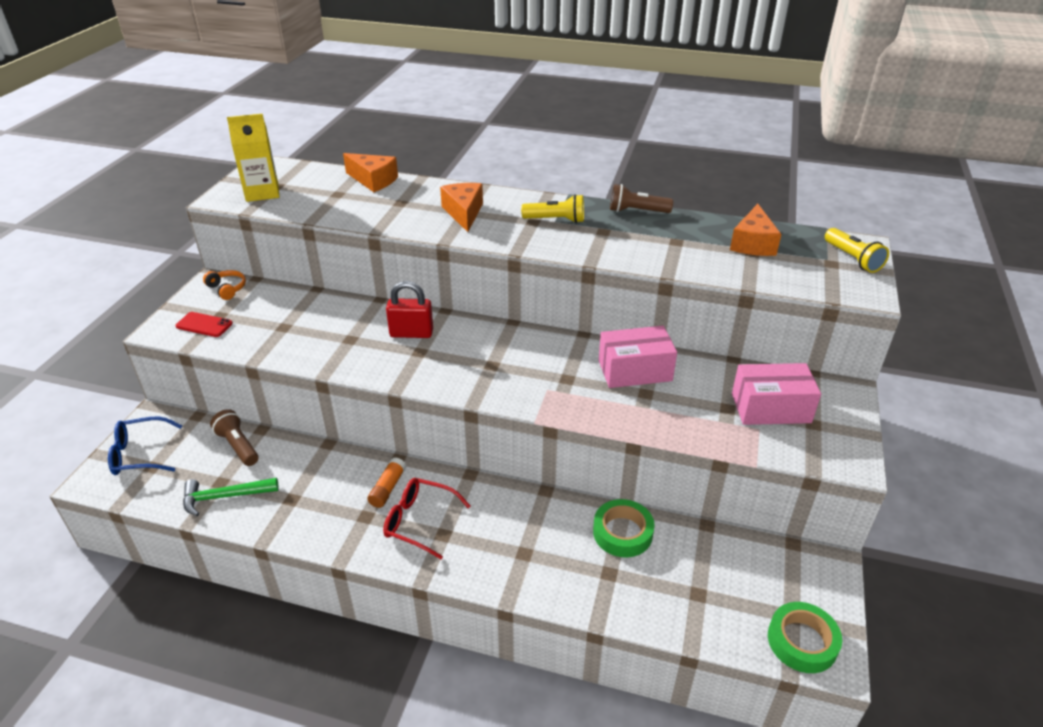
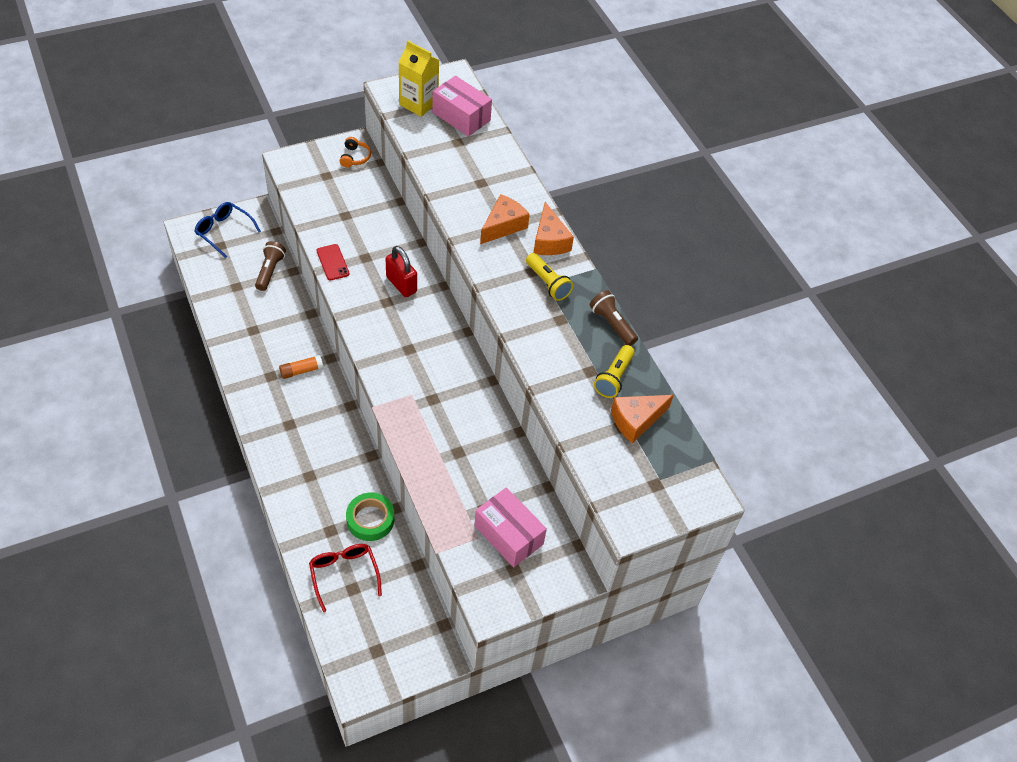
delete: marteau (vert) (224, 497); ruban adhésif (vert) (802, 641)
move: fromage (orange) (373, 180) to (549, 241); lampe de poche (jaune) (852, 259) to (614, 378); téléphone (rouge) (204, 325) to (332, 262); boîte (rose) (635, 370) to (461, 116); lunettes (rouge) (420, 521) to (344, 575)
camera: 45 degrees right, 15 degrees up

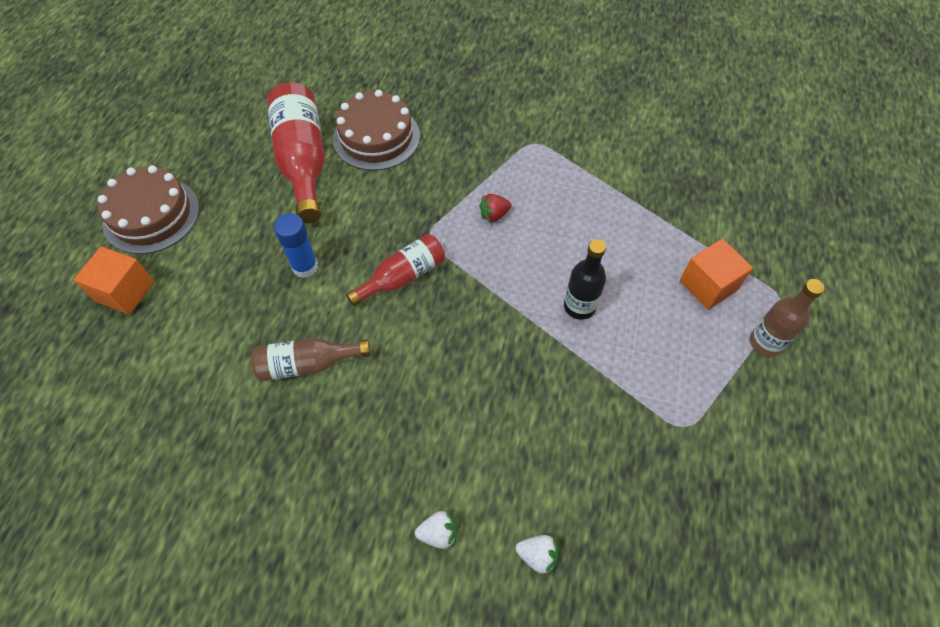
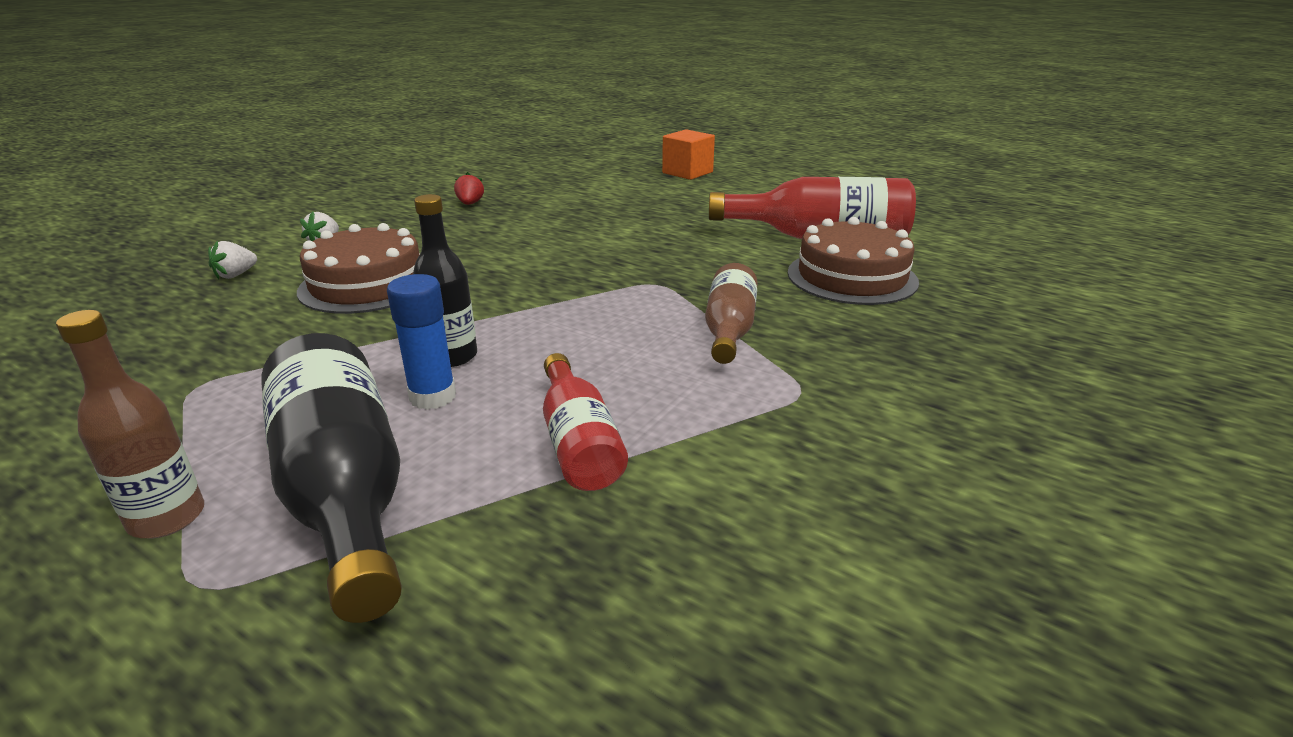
move: gâteau (marron) (151, 215) to (367, 284); fraise (rouge) (494, 215) to (470, 204); bâton de colle (bleu) (305, 267) to (433, 397); bouteille (rouge) (402, 277) to (579, 443); bouteille (marron) (307, 364) to (729, 330)
replace: cube (orange) (708, 285) to bouteille (noir) (344, 491)
camera: 110 degrees right, 30 degrees down

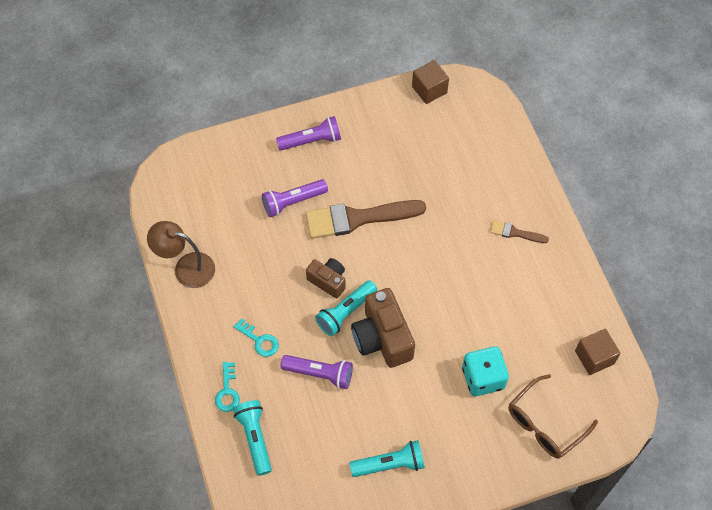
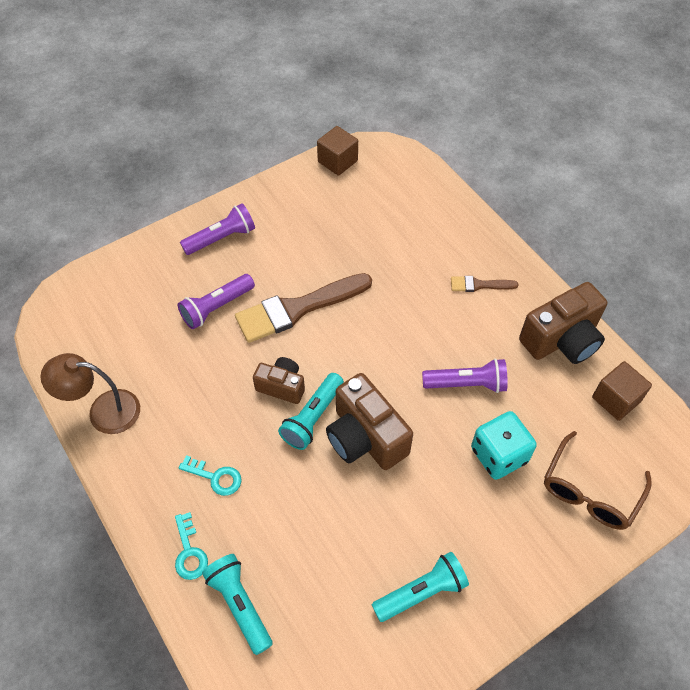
insert: appareil photo (marron) (561, 340)
move: lampe de poche (violet) (320, 374) to (466, 384)
camera: 15 degrees left, 5 degrees down

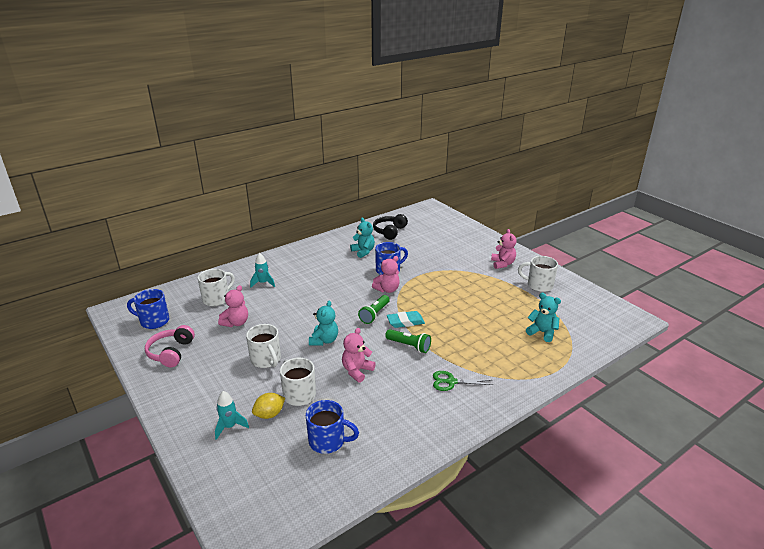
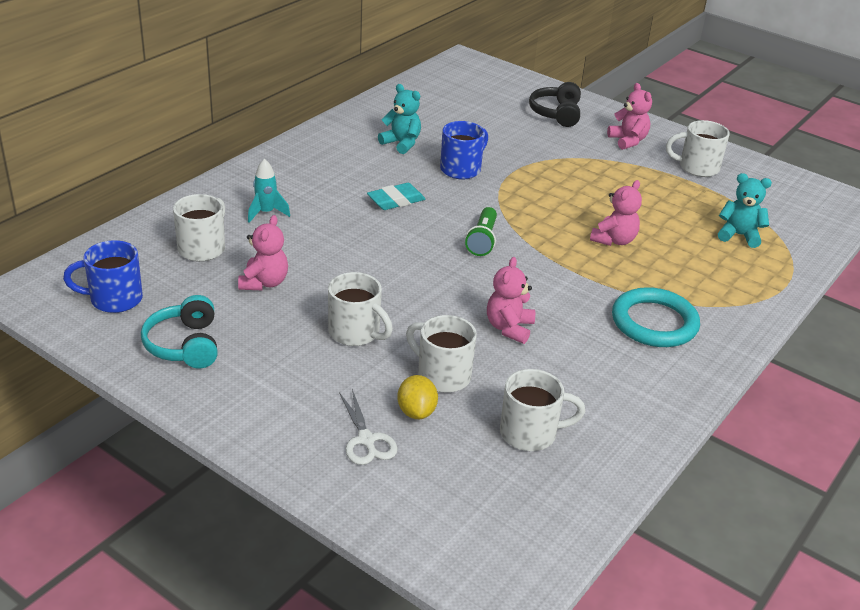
delete: ours en peluche (turquoise) (324, 340); lampe de poche (vert) (409, 346)
move: casque audio (noir) (390, 231) to (556, 113); ours en peluche (rose) (387, 289) to (614, 240); gomme (turquoise) (405, 322) to (396, 200)
replace: ciseaux (vert) (451, 382) to anneau (turquoise) (654, 322); fusée (turquoise) (230, 427) to ciseaux (blanc) (366, 440)
recolor: casque audio (rose) (171, 352) to casque audio (turquoise) (185, 345); tasse (bleu) (328, 441) to tasse (blanc) (530, 433)
rotate: citron (jaune) (269, 414) = (416, 411) 45 degrees counterclockwise
camera: 20 degrees left, 5 degrees up

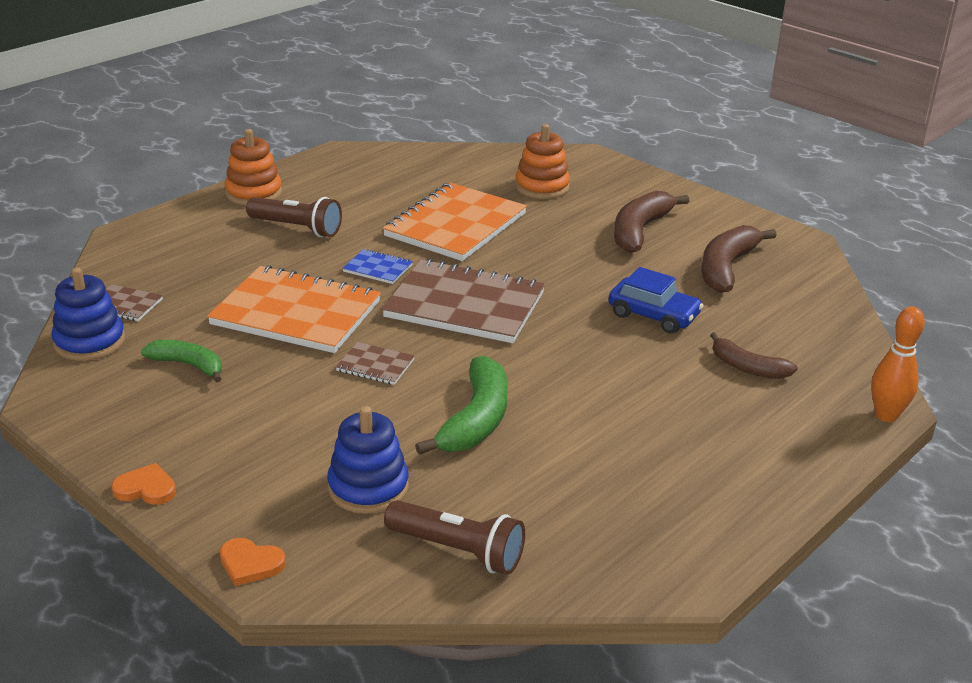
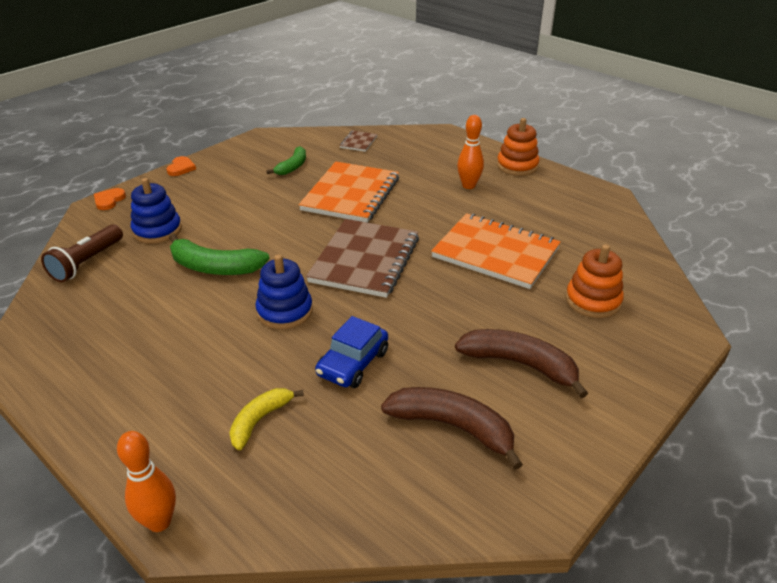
delete: carnet (bleu) (378, 268); carnet (marron) (375, 365)
move: jouet à empiler (bleu) (89, 342) to (285, 311)
replace: lampe de poche (marron) (297, 228) to quille (orange) (468, 186)
recolor: banane (marron) (747, 368) to banane (jaune) (260, 420)
camera: 90 degrees right, 5 degrees up

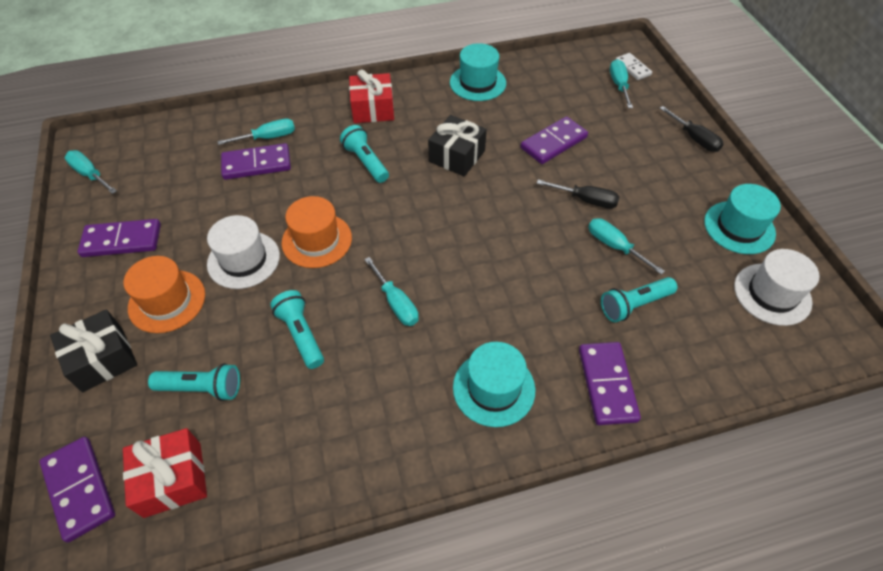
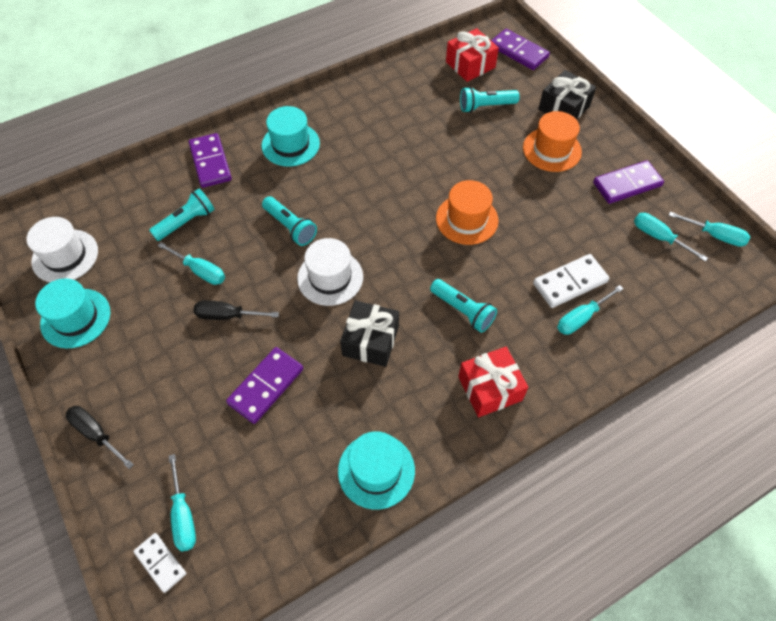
move: chapeau (blanc) (243, 260) to (330, 277); tournevis (turquoise) (396, 303) to (658, 237); lampe de poche (turquoise) (301, 334) to (290, 227)
recolor: domino (violet) (256, 164) to domino (blanc) (570, 282)
camera: 165 degrees right, 5 degrees up

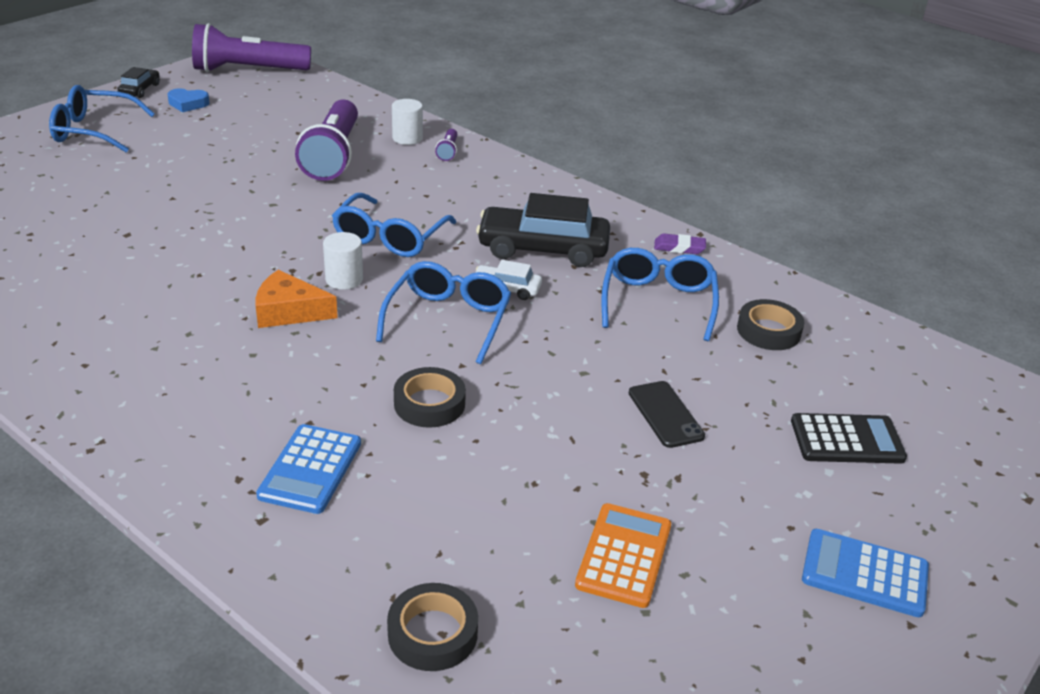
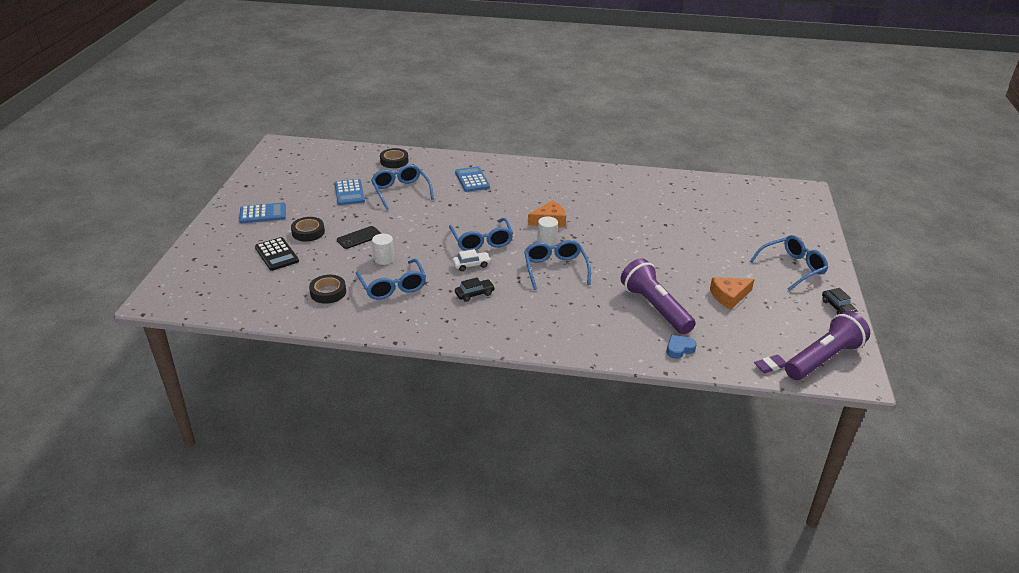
delete: lampe de poche (violet) (448, 151)
insert: lunettes (bleu) (400, 191); fromage (orange) (729, 296)
move: cœur (bleu) (188, 104) to (679, 349); cylindre (blanc) (407, 138) to (384, 259); gomme (violet) (679, 247) to (770, 366); ruban adhésif (noir) (429, 404) to (308, 232)
recolor: calculatrice (orange) (624, 555) to calculatrice (bleu) (349, 193)
rotate: téléphone (noir) (665, 414) = (359, 238) 75 degrees counterclockwise; calculatrice (noir) (847, 440) = (276, 254) 90 degrees counterclockwise
resize: voiture (noir) (543, 249) = (474, 294) x0.49
camera: 150 degrees right, 0 degrees up

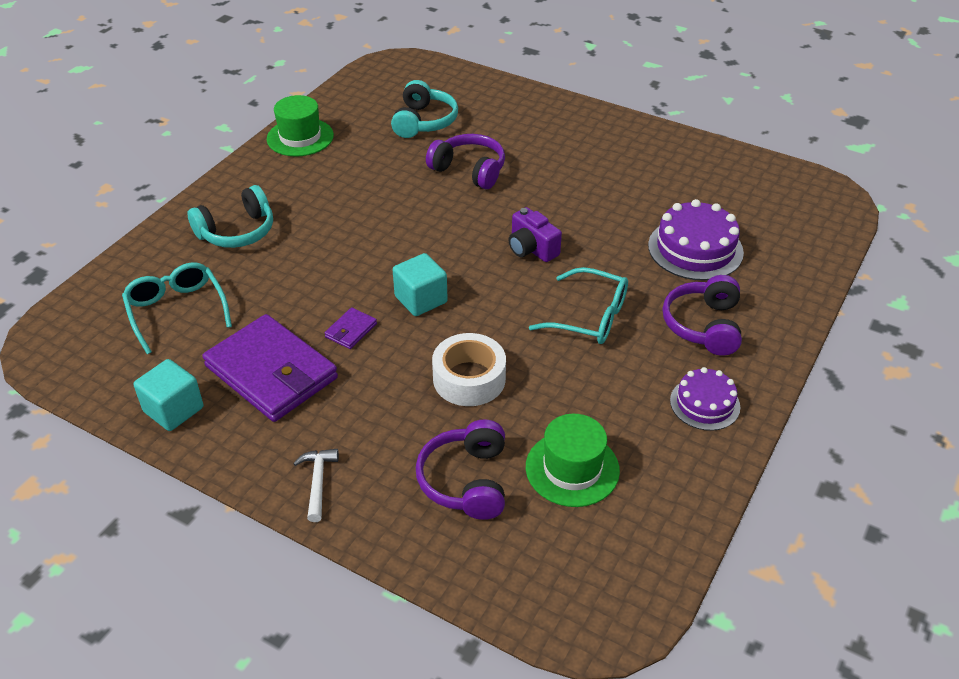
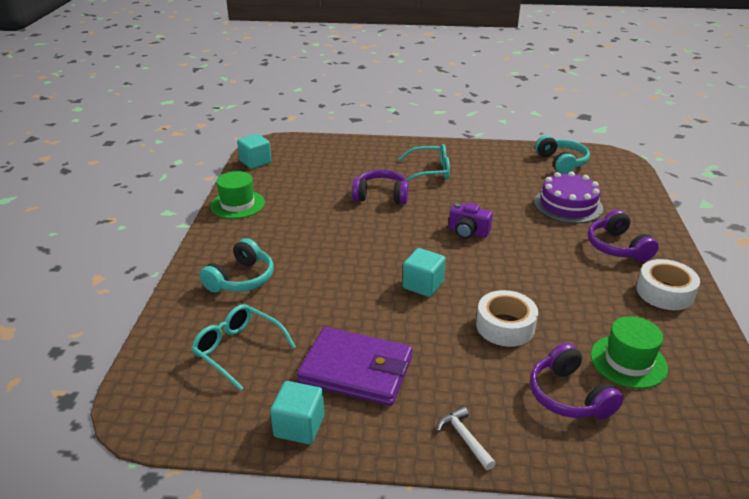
delete: portefeuille (violet) (351, 330)
insert: cube (turquoise) (255, 162)
move: casque audio (turquoise) (423, 122) to (561, 162); lunettes (turquoise) (590, 317) to (430, 171)
replace: gâteau (violet) (705, 403) to ruban adhésif (blanc) (664, 292)
camera: 25 degrees left, 10 degrees down

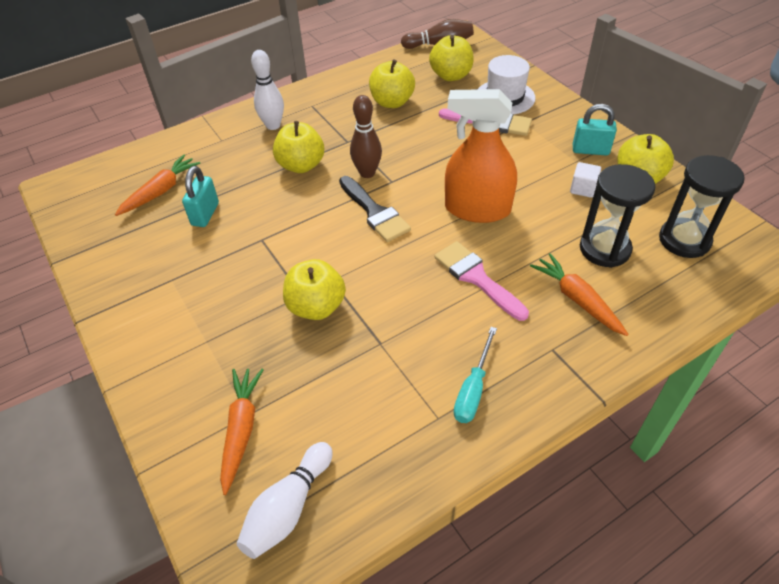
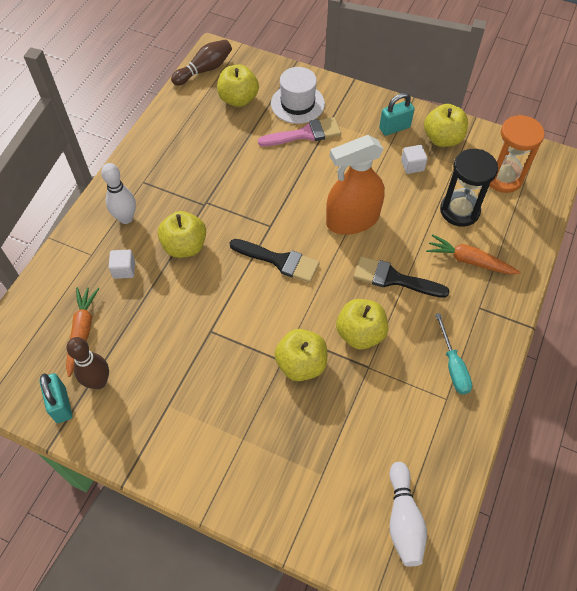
delete: carotte (orange) (241, 430)
insert: cube (blanc) (124, 270)
move: pomme (jaune) (392, 102) to (360, 334); quille (marron) (367, 173) to (98, 382); cadenas (turquoise) (205, 214) to (61, 404)
recolor: sablier (noir) (684, 240) to sablier (orange) (503, 178); pinceau (rose) (476, 278) to pinceau (noir) (394, 279)
camera: 35 degrees left, 10 degrees up

